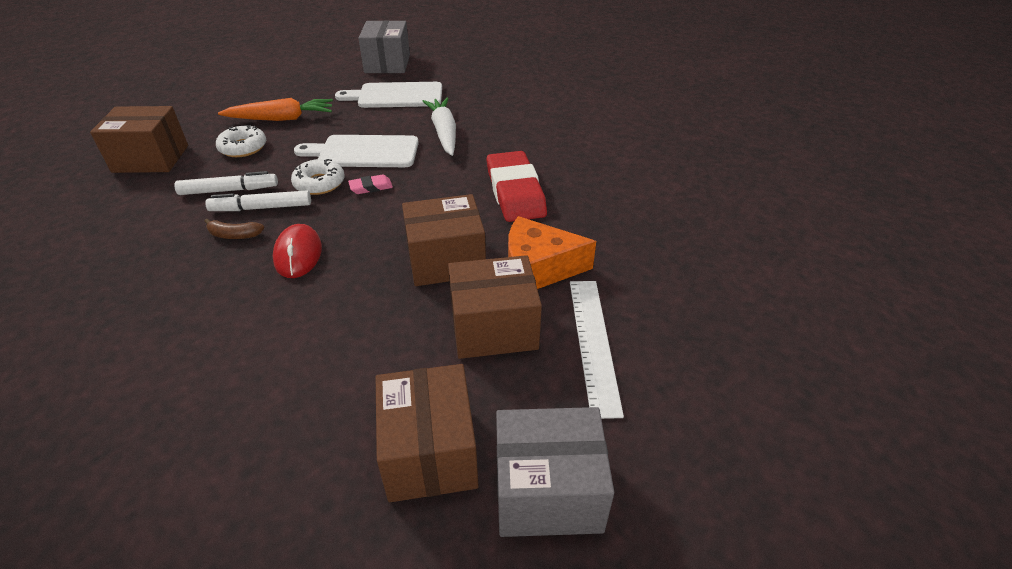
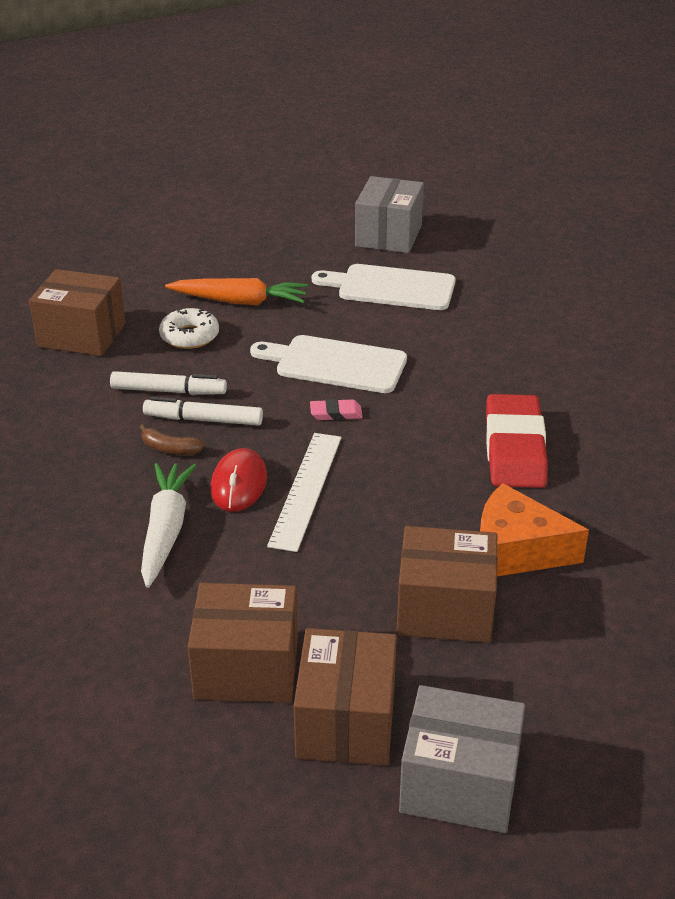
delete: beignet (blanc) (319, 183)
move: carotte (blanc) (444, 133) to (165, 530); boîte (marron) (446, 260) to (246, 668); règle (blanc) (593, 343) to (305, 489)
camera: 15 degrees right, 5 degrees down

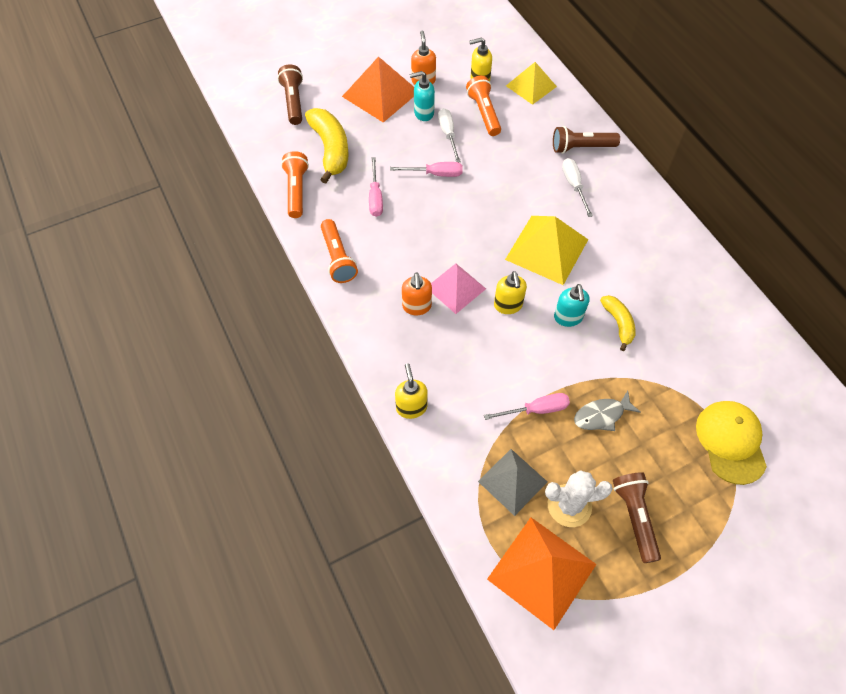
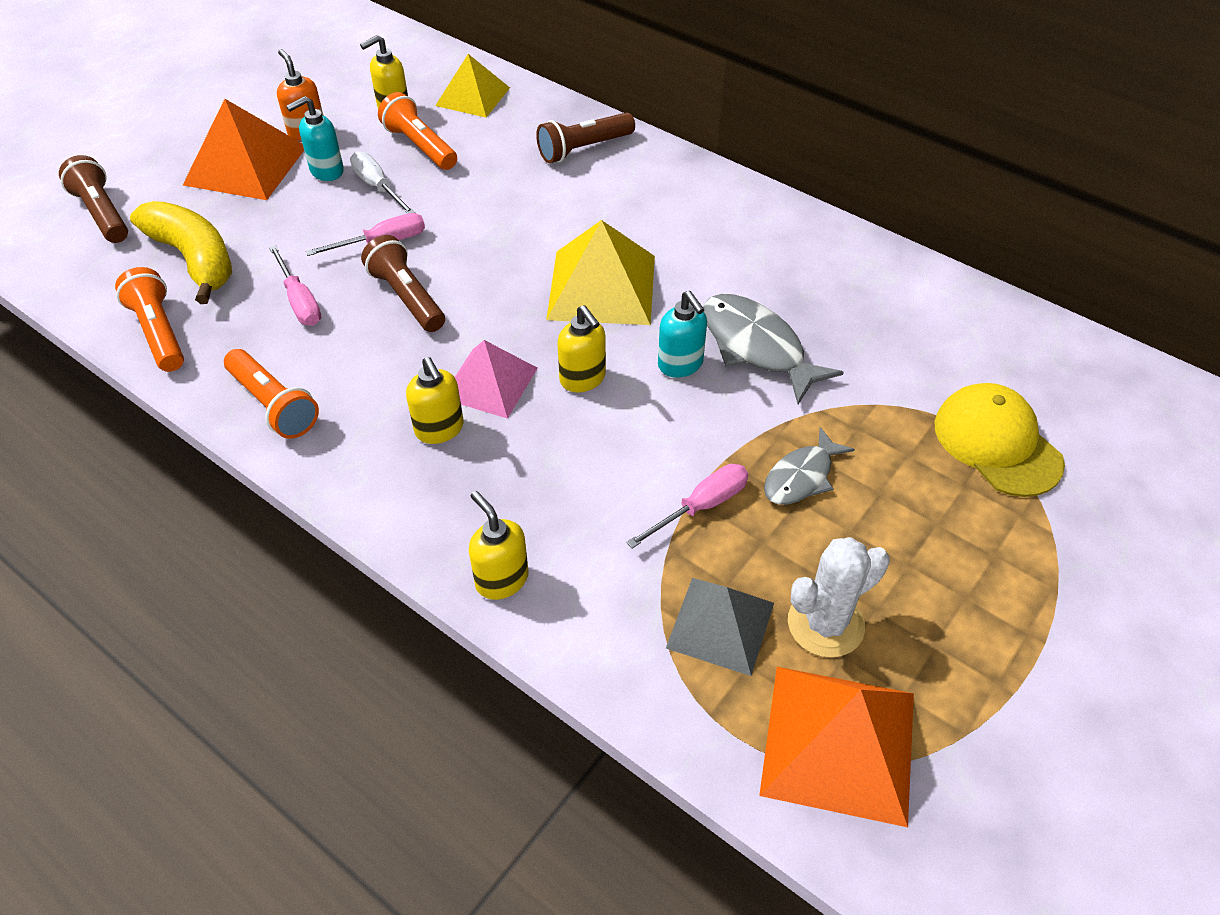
delete: tournevis (blanc) (574, 185)
move: lampe de poche (marron) (634, 517) to (407, 297)
replace: banane (jaune) (618, 323) to poisson (gris) (756, 347)
recolor: distributeur de savon (orange) (417, 306) to distributeur de savon (jaune) (439, 429)
camera: 25 degrees left, 10 degrees down

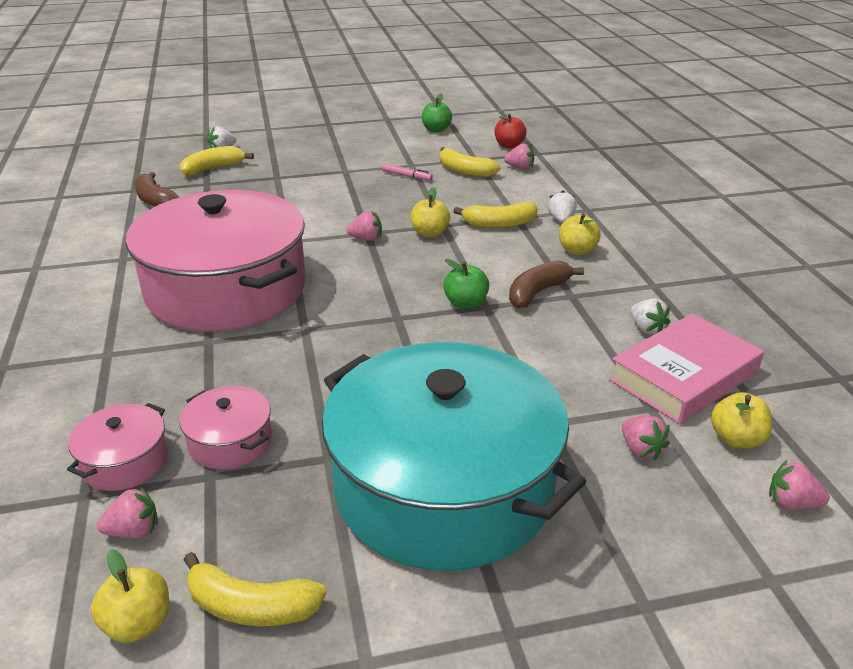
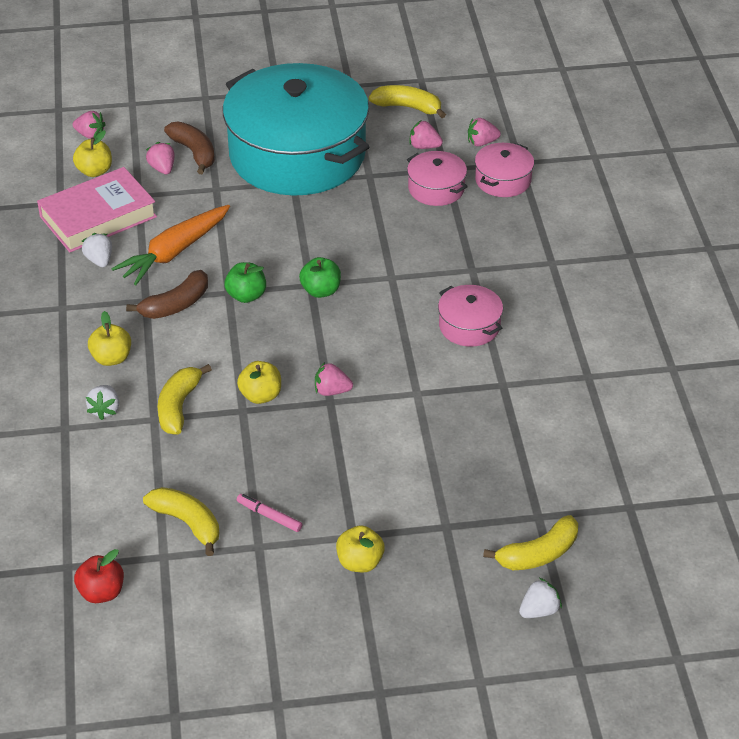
insert: carotte (orange) (174, 252)
move: pomme (vert) (436, 129) to (321, 291); fraise (rose) (520, 168) to (424, 146); banane (marron) (155, 201) to (194, 152); pomme (jaune) (138, 623) to (360, 562)
rotate: banane (jaune) (499, 224) = (178, 406) 75 degrees counterclockwise
resize: marmite (rose) (226, 289) = (469, 326) x0.41
camera: 175 degrees left, 10 degrees up

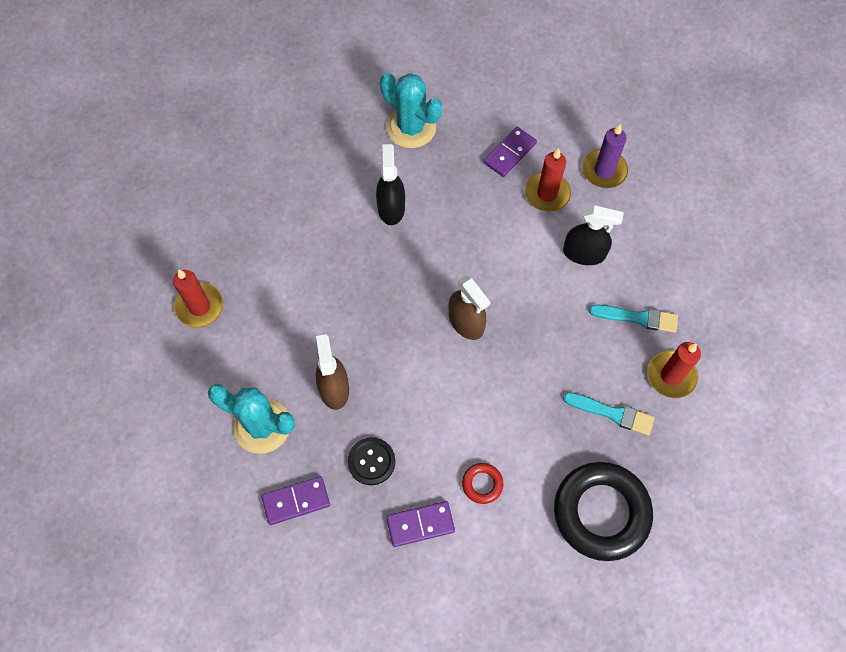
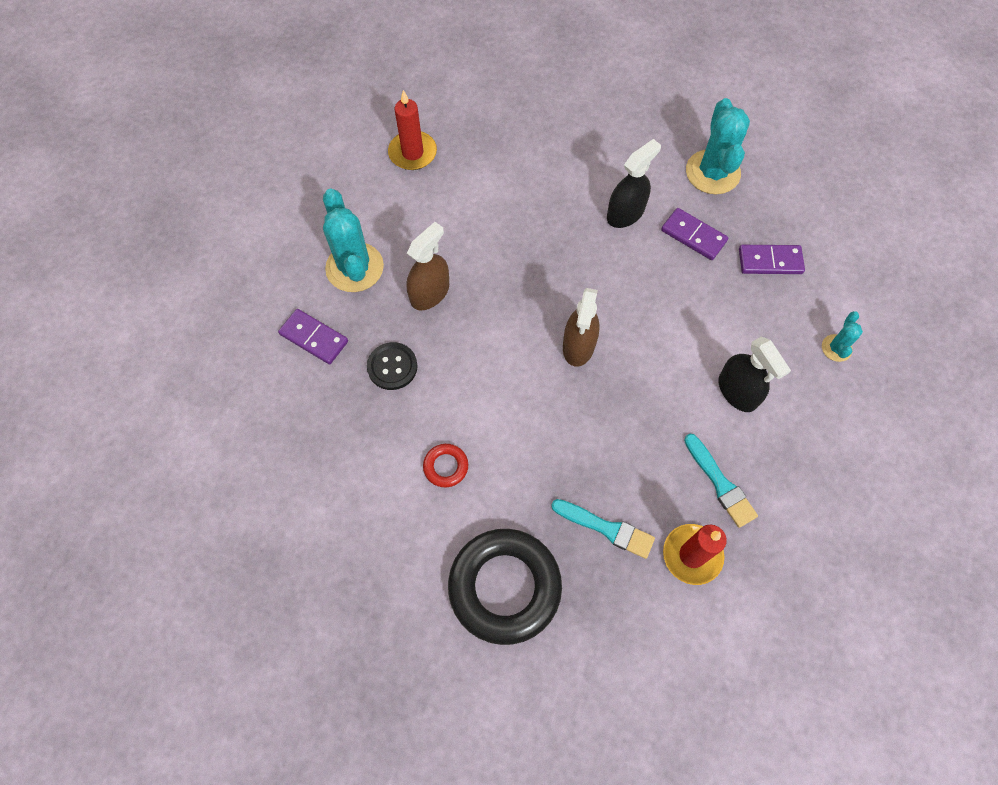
delete: bougie (rouge) (547, 194)
move: domino (violet) (420, 524) to (693, 236)
replace: bougie (violet) (604, 171) to cactus (turquoise) (836, 348)
rotate: pinceau (turquoise) (612, 413) = (606, 528) 45 degrees counterclockwise
camera: 50 degrees right, 0 degrees up

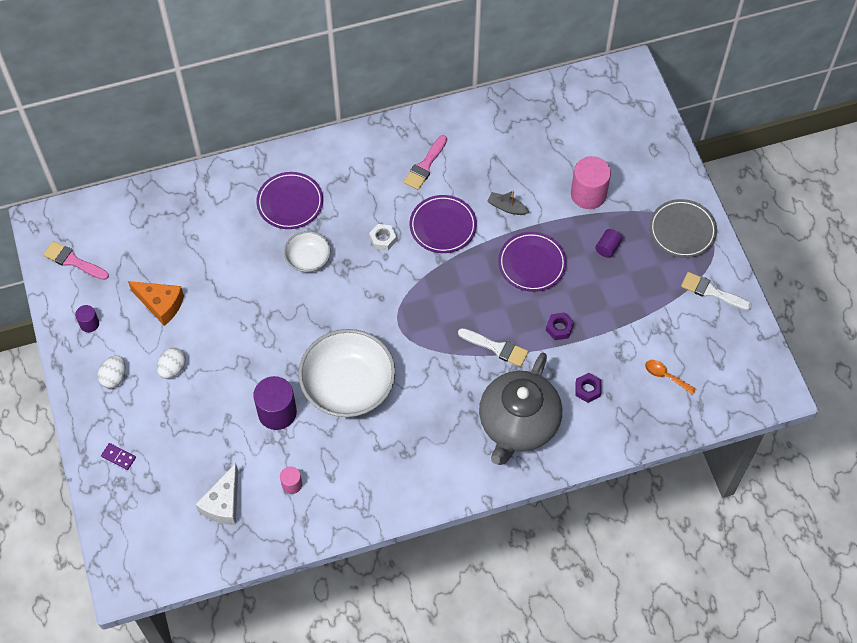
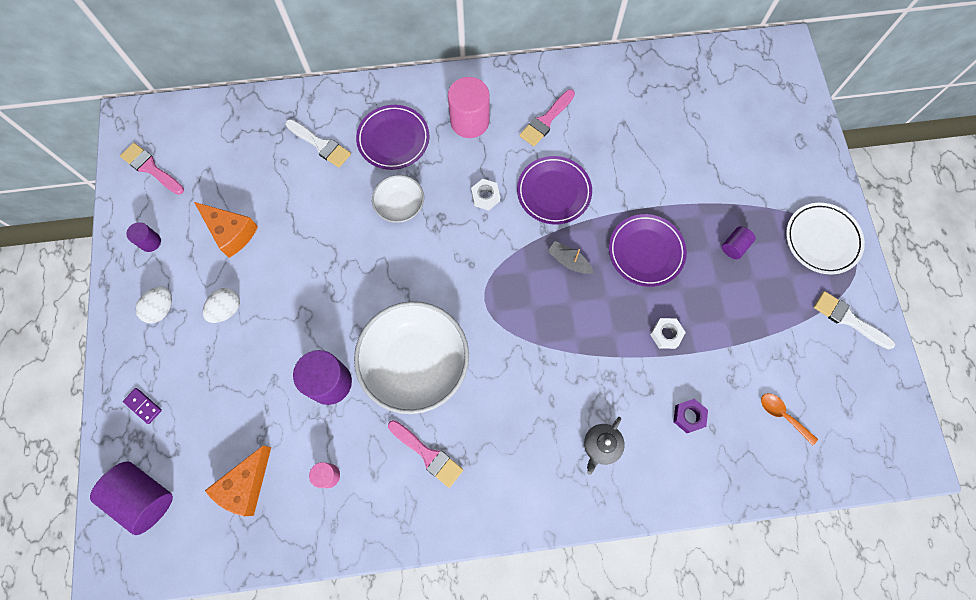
insert: pinceau (rose) (428, 455); cylindre (violet) (144, 497)
move: cylindre (rose) (588, 194) to (469, 121); bateau (gris) (507, 207) to (569, 261); pinceau (blanc) (497, 348) to (321, 145)
recolor: assiette (gris) (682, 230) to assiette (blanc) (822, 240); écrou (violet) (559, 328) to écrou (blanc) (666, 334); fromage (blanc) (223, 503) to fromage (orange) (245, 485)
resize: théière (gris) (518, 424) = (601, 446) x0.41
camera: 10 degrees right, 10 degrees up

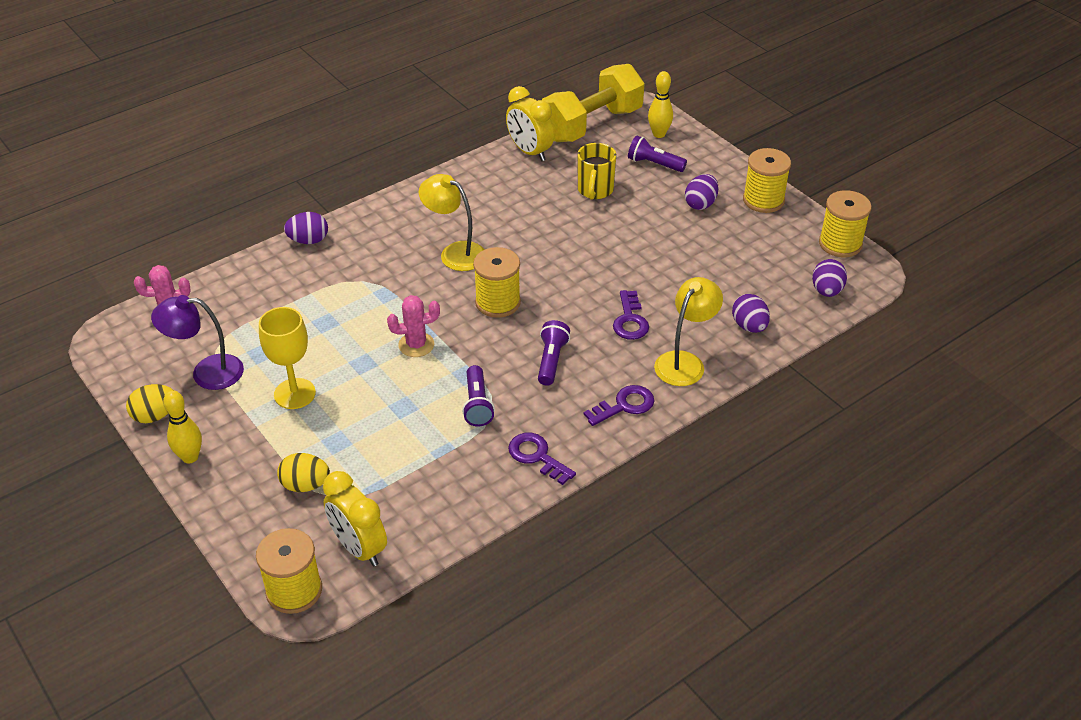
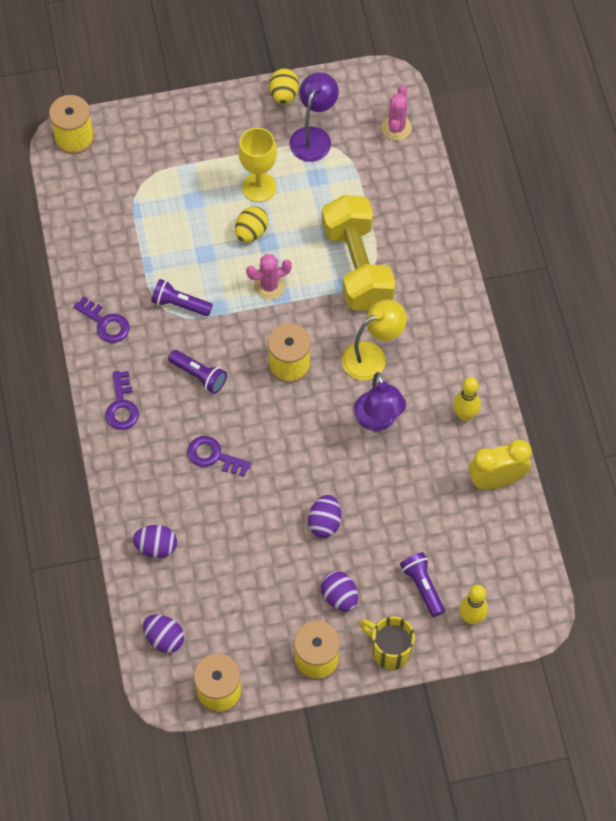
delete: lampe (jaune) (684, 362); réveil (jaune) (359, 548)
insert: lampe (violet) (378, 420)
move: haltère (jaune) (592, 125) to (357, 266); tasse (jaune) (595, 190) to (389, 650); œuf (violet) (308, 240) to (324, 522); quille (jaune) (190, 457) to (465, 415); œuf (jaune) (305, 485) to (251, 232)
rotate: lampe de poche (violet) (654, 164) = (422, 586) 75 degrees counterclockwise; cactus (rose) (416, 345) = (269, 286) 60 degrees clockwise; clé (violet) (537, 456) = (105, 323) 60 degrees clockwise
camera: 115 degrees right, 20 degrees up

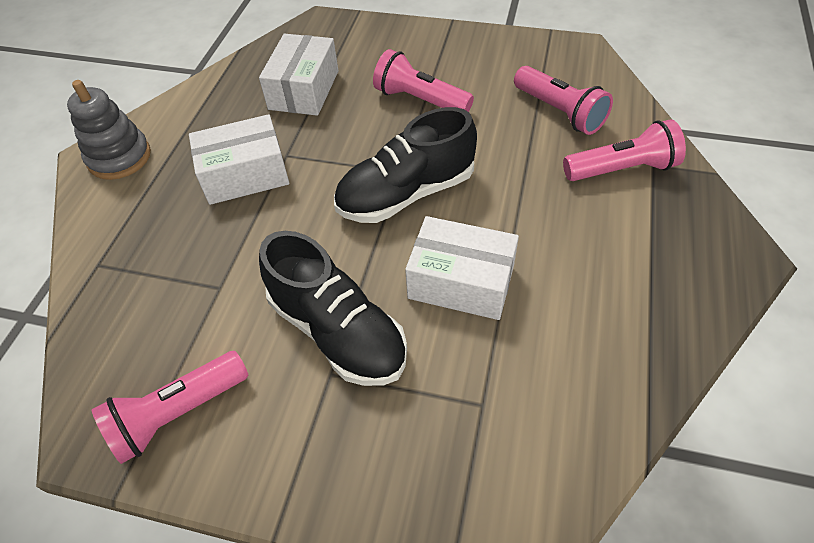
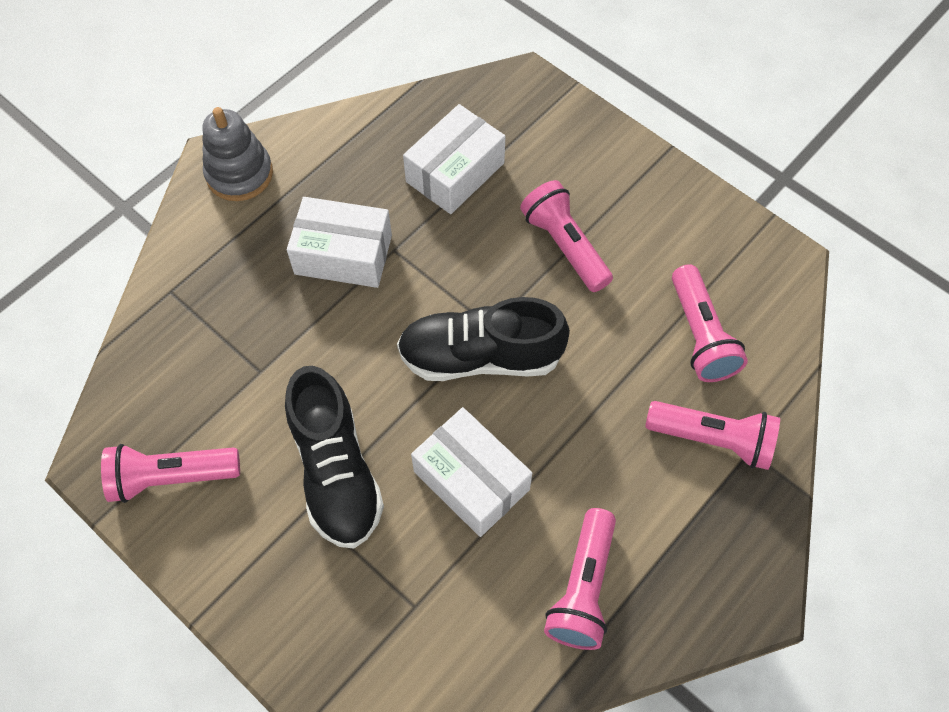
insert: lampe de poche (rose) (582, 588)
camera: 25 degrees right, 10 degrees up

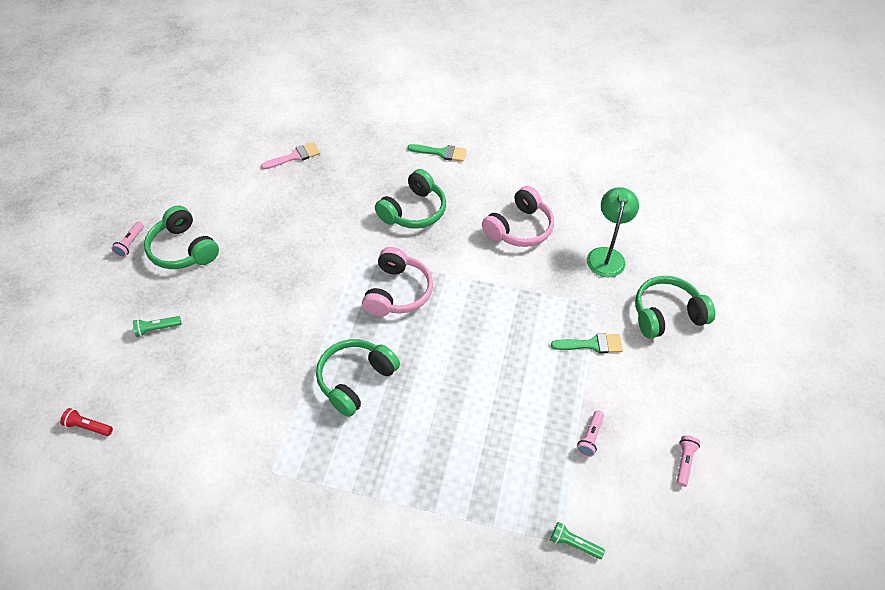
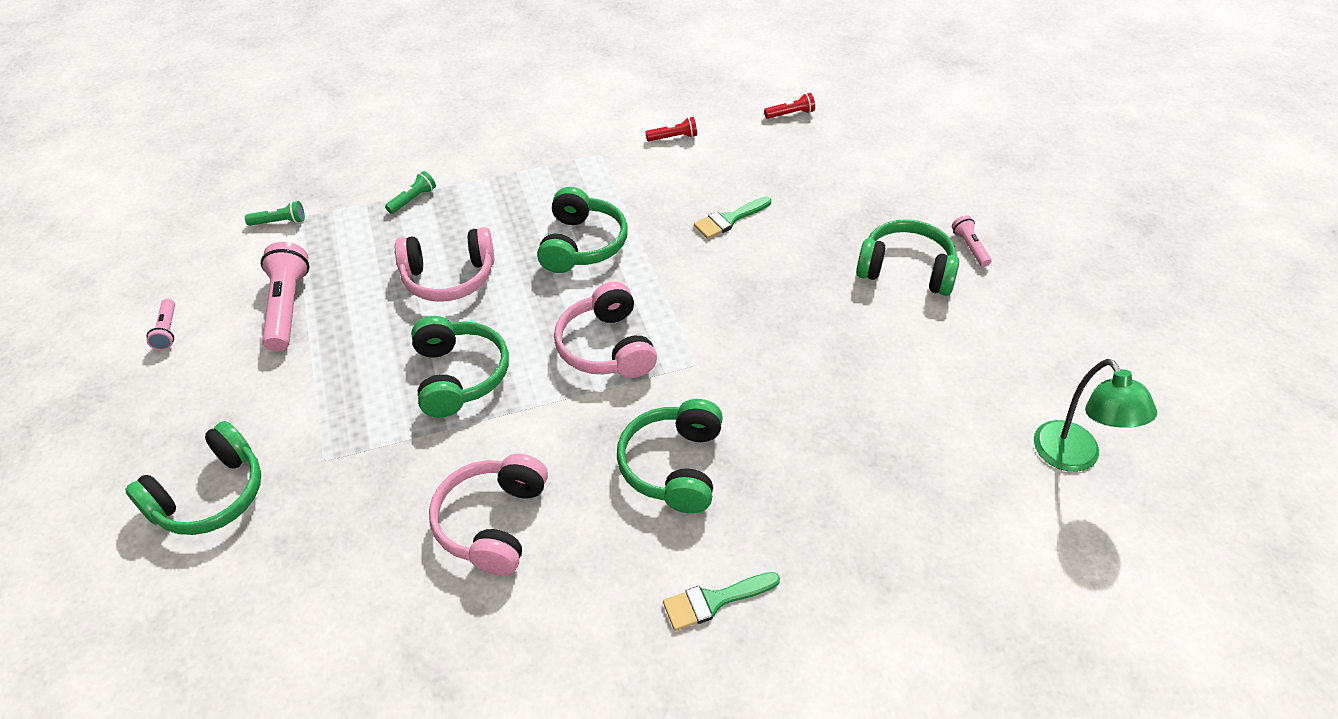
delete: pinceau (rose) (295, 156)
insert: lampe de poche (rouge) (673, 137); casque audio (rose) (449, 277); casque audio (vert) (459, 376)
move: lampe (vert) (606, 255) to (1074, 457); lampe de poche (vert) (157, 329) to (413, 199); pinceau (vert) (592, 344) to (729, 219)
resize: lampe de poche (rose) (590, 437) = (287, 307) x1.93
camera: 150 degrees right, 5 degrees down

